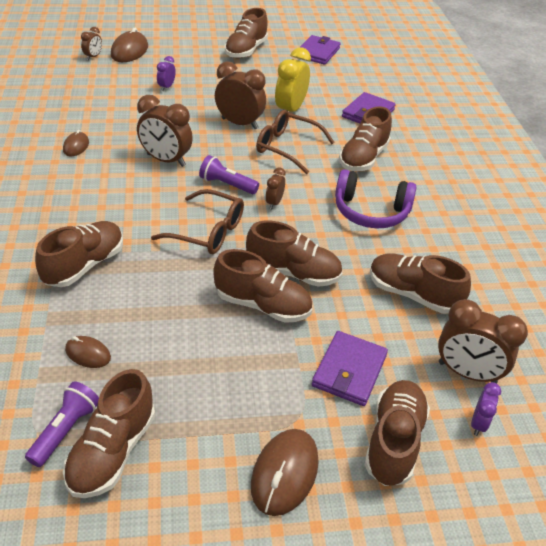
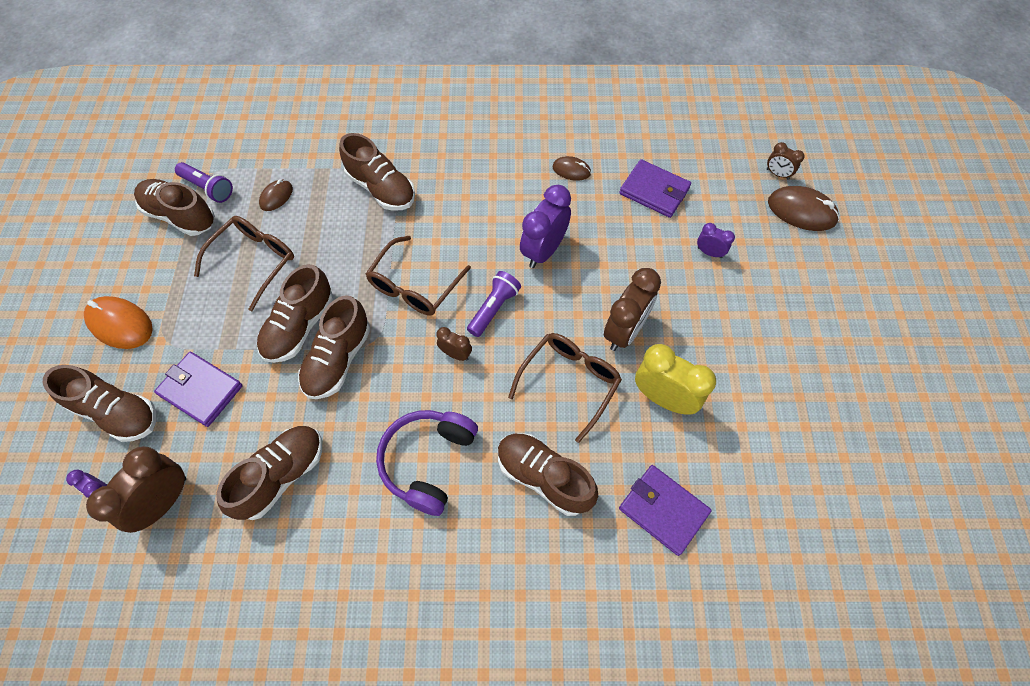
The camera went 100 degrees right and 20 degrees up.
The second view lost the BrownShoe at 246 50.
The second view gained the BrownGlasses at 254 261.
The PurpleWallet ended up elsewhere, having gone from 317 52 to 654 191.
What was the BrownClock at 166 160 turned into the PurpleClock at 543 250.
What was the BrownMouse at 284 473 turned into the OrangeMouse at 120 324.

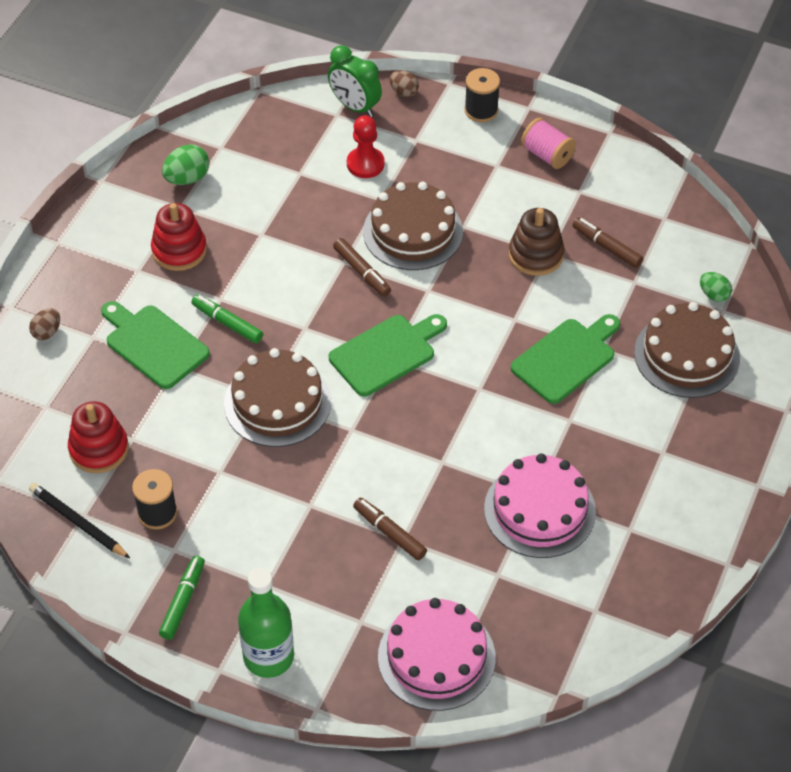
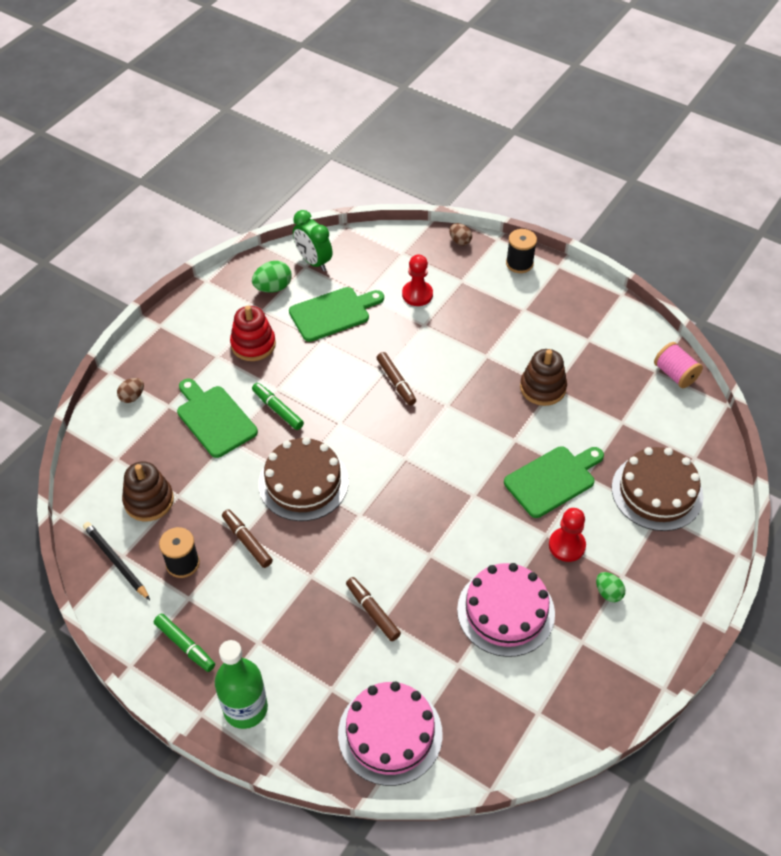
The camera went 10 degrees right and 0 degrees up.
The second view lost the BrownCake at 413 231.
The second view gained the RedPawn at 567 545.
The GreenClock ended up elsewhere, having gone from 355 106 to 313 261.
The GreenCuttingBoard ended up elsewhere, having gone from 386 353 to 333 313.
The PinkSpool ended up elsewhere, having gone from 547 155 to 675 374.
The BrownMarker ended up elsewhere, having gone from 606 247 to 247 541.
The GreenEgg ended up elsewhere, having gone from 714 295 to 608 593.
What was the RedStackingToy at 99 449 turned into the BrownStackingToy at 149 501.
The GreenMarker at 183 601 ended up facing another way, 105 degrees clockwise from before.

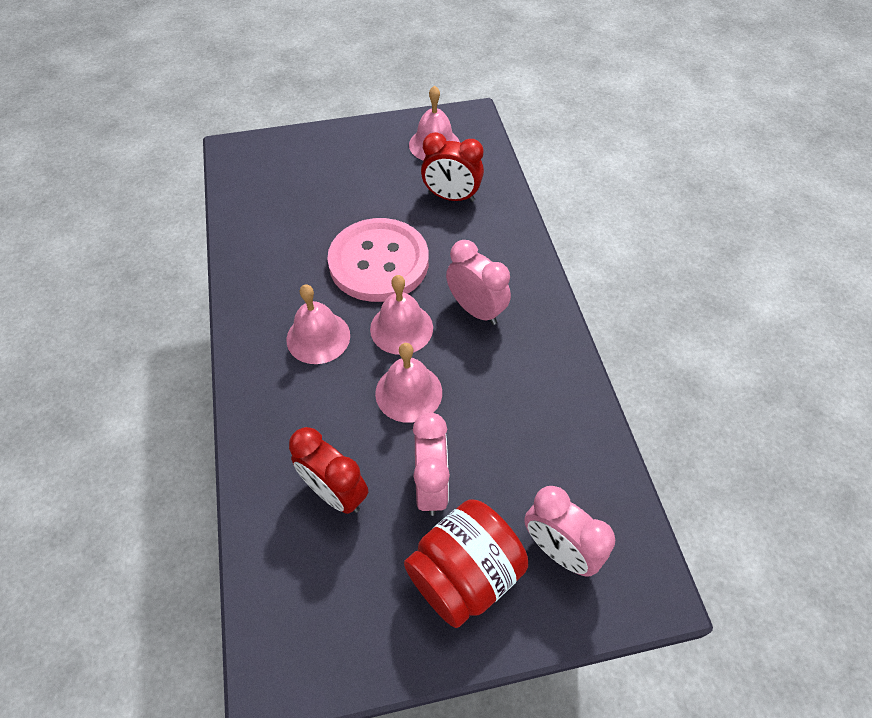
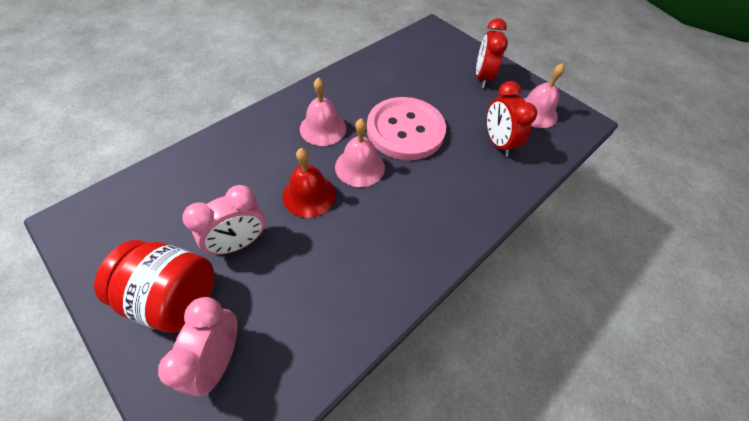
The camera went 55 degrees right and 0 degrees up.
The second view lost the PinkClock at 476 310.
The RedClock ended up elsewhere, having gone from 335 492 to 482 78.
What was the PinkBell at 408 392 turned into the RedBell at 309 195.

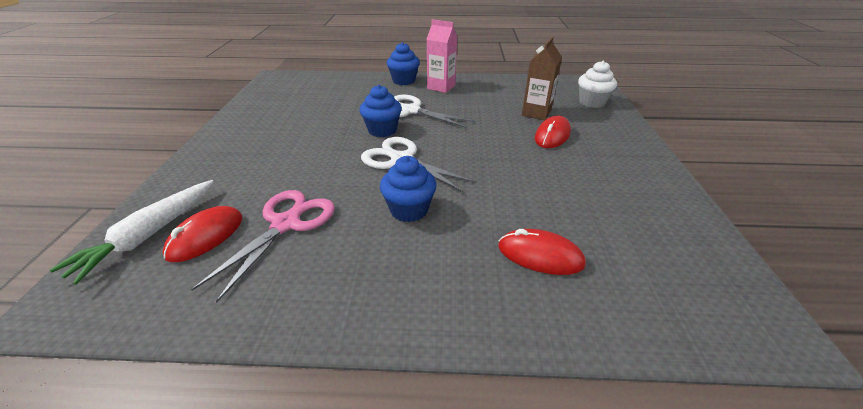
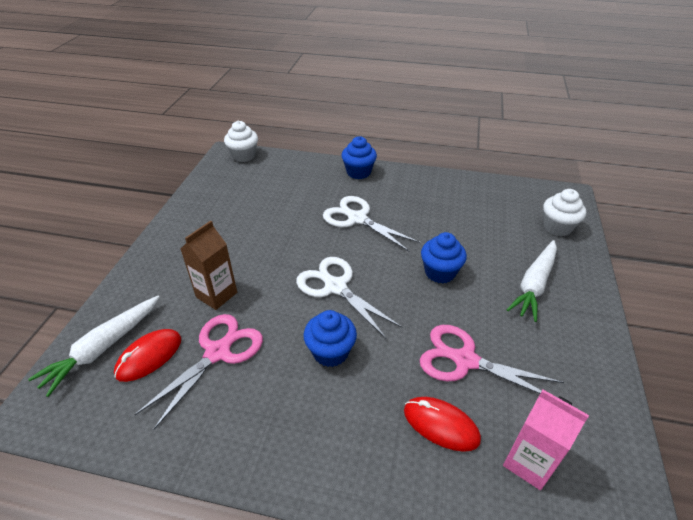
The camera went 10 degrees right and 5 degrees up.
The second view lost the RedMouse at 552 135.
The second view gained the WhiteCupcake at 243 156.
The second view gained the PinkScissors at 465 360.
The second view gained the WhiteCarrot at 534 285.
The BlueCupcake ended up elsewhere, having gone from 382 130 to 440 272.
The PinkCarton ended up elsewhere, having gone from 441 87 to 529 462.
The BrownCarton ended up elsewhere, having gone from 536 113 to 216 295.

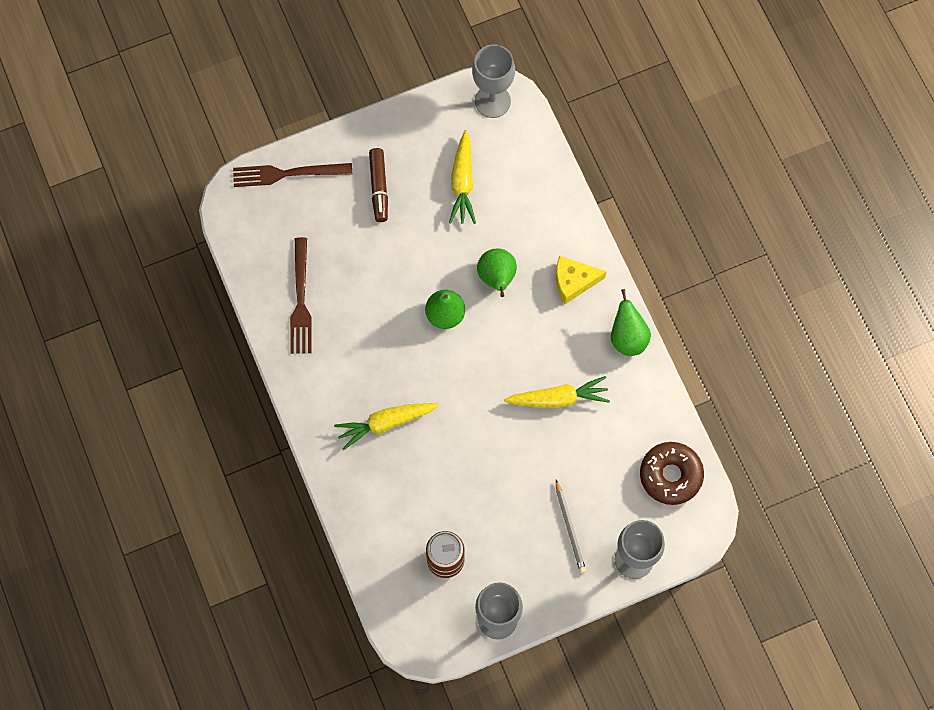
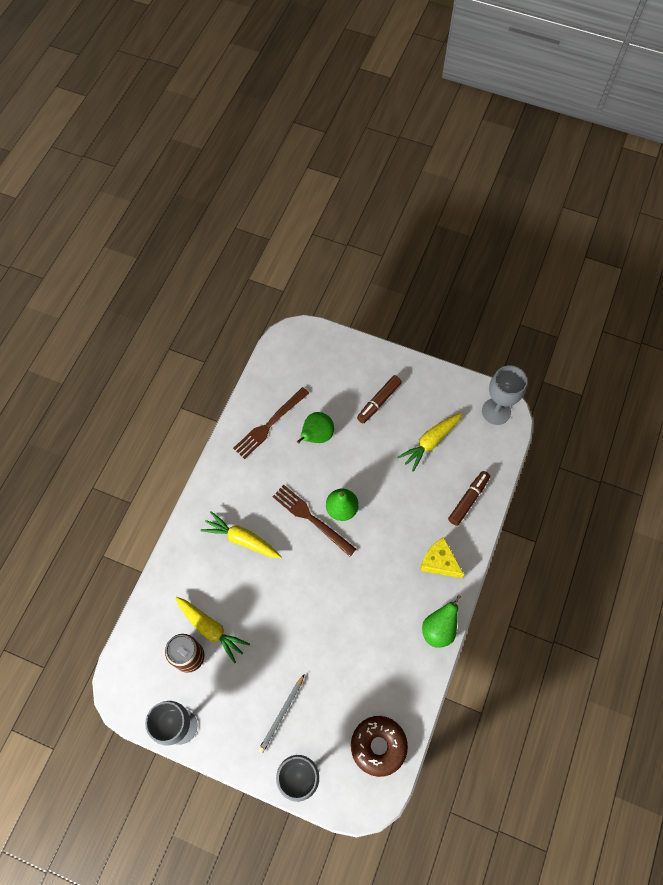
The camera went 45 degrees right and 5 degrees down.
The second view gained the BrownMarker at 468 500.
The BrownFork ended up elsewhere, having gone from 288 173 to 311 519.
The GreenPear ended up elsewhere, having gone from 497 278 to 316 436.
The YellowCarrot ended up elsewhere, having gone from 558 398 to 211 629.

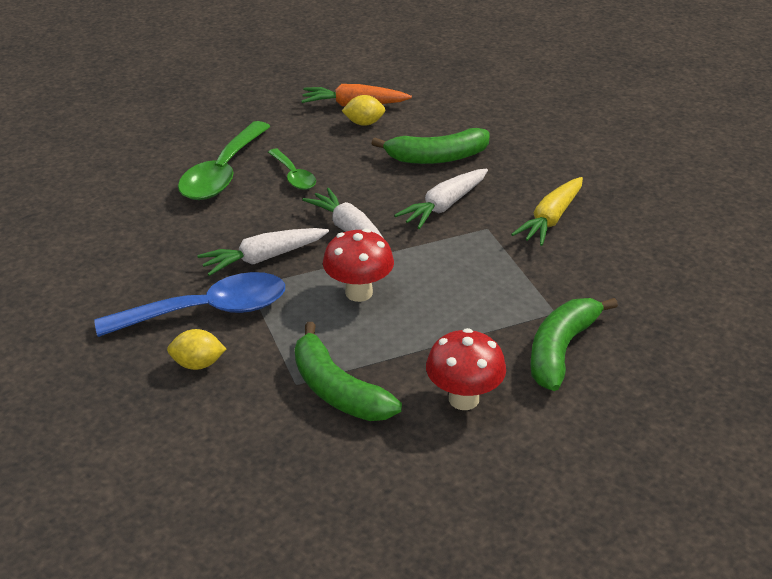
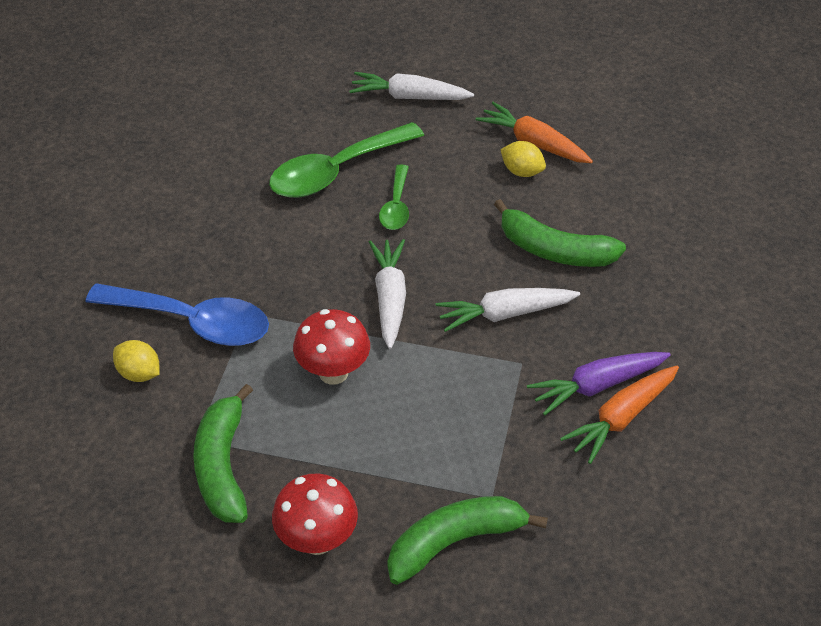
The camera went 35 degrees right and 10 degrees up.
The second view gained the OrangeCarrot at 621 418.
The WhiteCarrot ended up elsewhere, having gone from 263 258 to 409 97.
What was the YellowCarrot at 551 219 turned into the PurpleCarrot at 597 386.

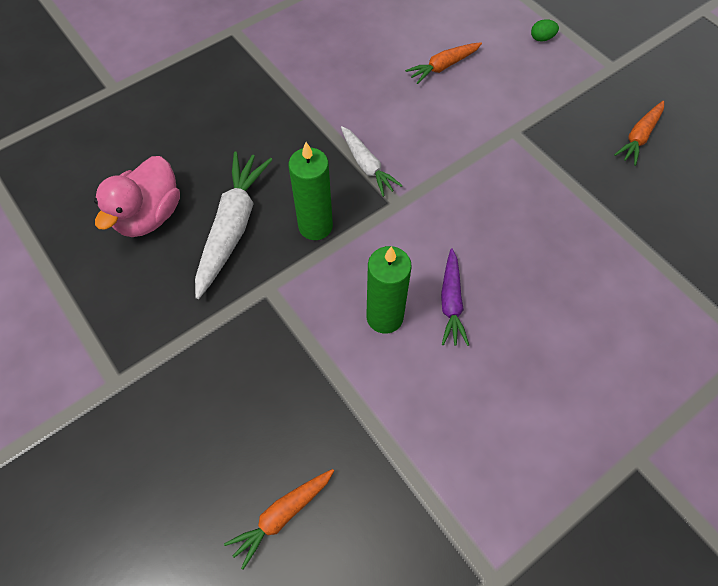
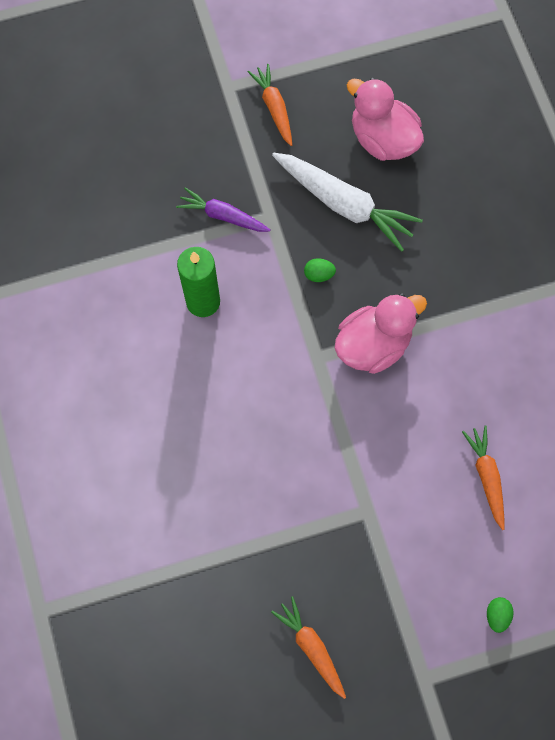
The camera went 110 degrees right and 10 degrees up.
The OrangeCarrot ended up elsewhere, having gone from 282 515 to 274 108.
The PurpleCarrot ended up elsewhere, having gone from 451 302 to 223 216.
Where the GreenCandle stood at 315 226, the GreenEgg came to stand at 319 274.
Where the WhiteCarrot stood at 367 166, the PinkDuck came to stand at 373 344.

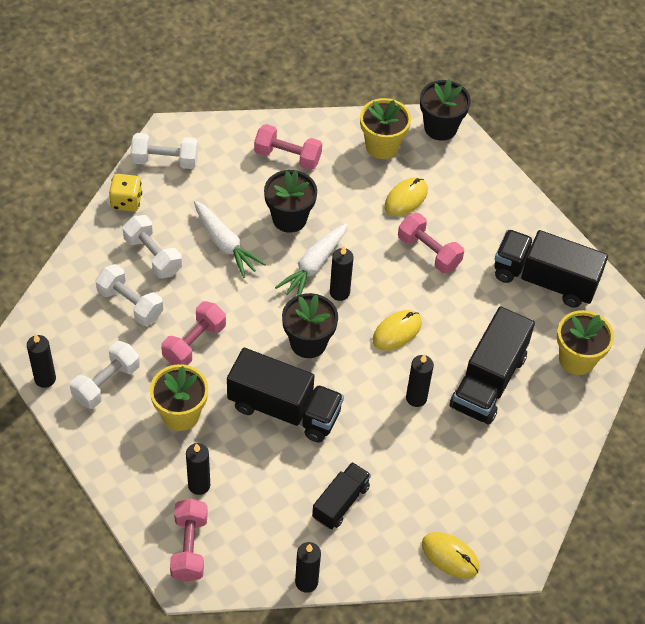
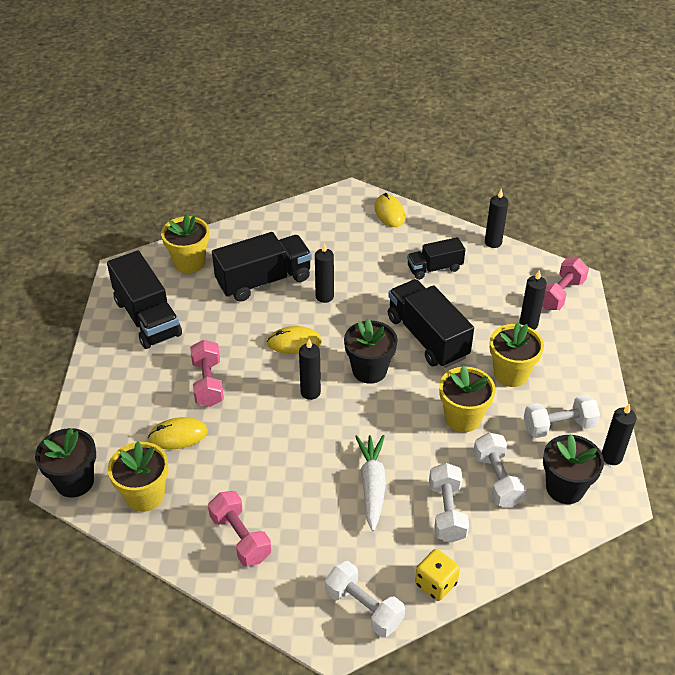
The camera went 140 degrees left and 10 degrees down.
The second view lost the WhiteCarrot at 313 266.
The BlackFlowerPot ended up elsewhere, having gone from 289 218 to 565 488.
Where the PinkDumbbell stood at 194 343, the YellowFlowerPot came to stand at 463 418.

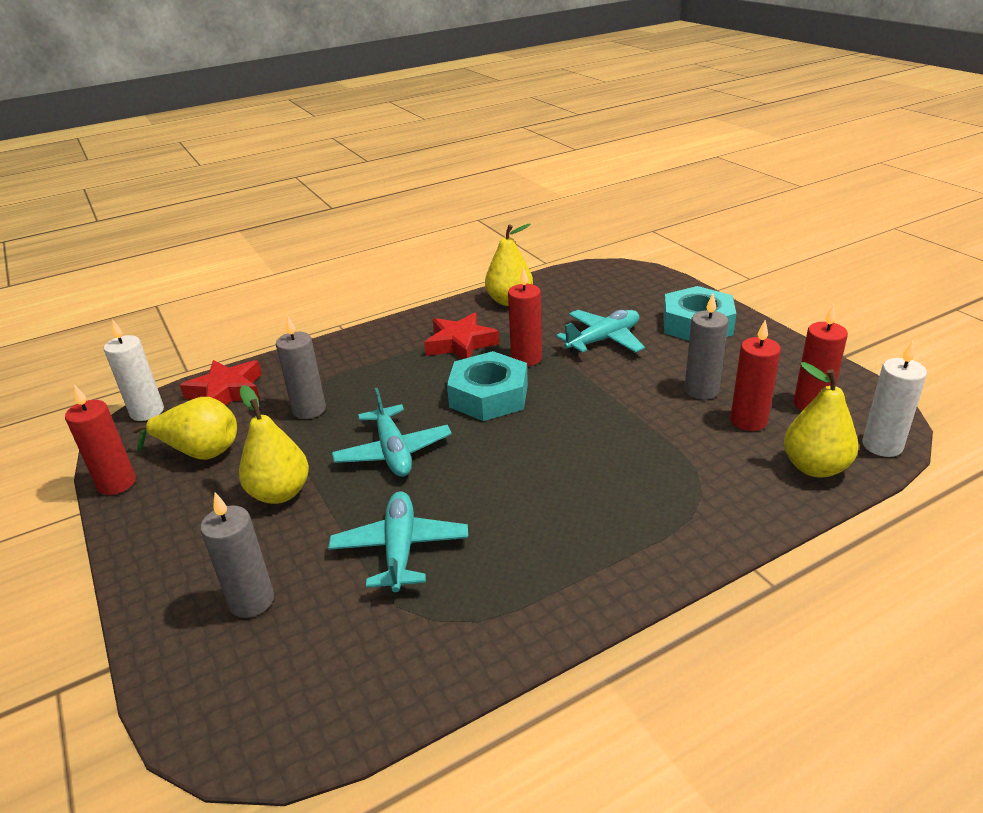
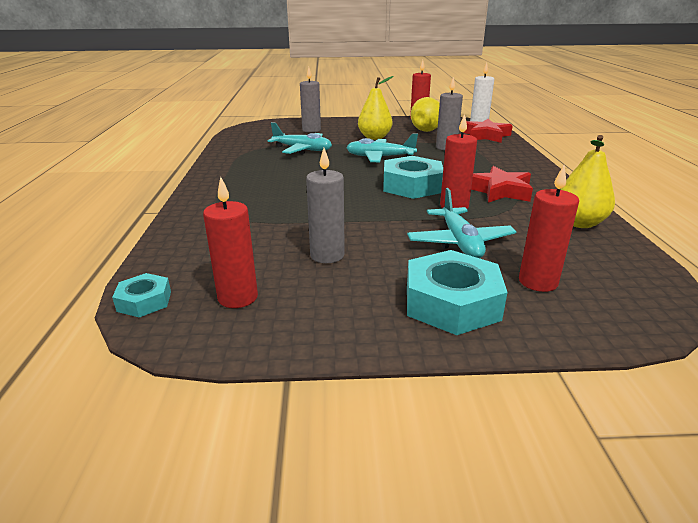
The camera went 115 degrees right and 5 degrees down.
The second view lost the YellowPear at 815 467.
The RedCandle ended up elsewhere, having gone from 748 421 to 538 282.
Where the WhiteCandle stood at 882 445, the TurquoiseNut came to stand at 144 301.

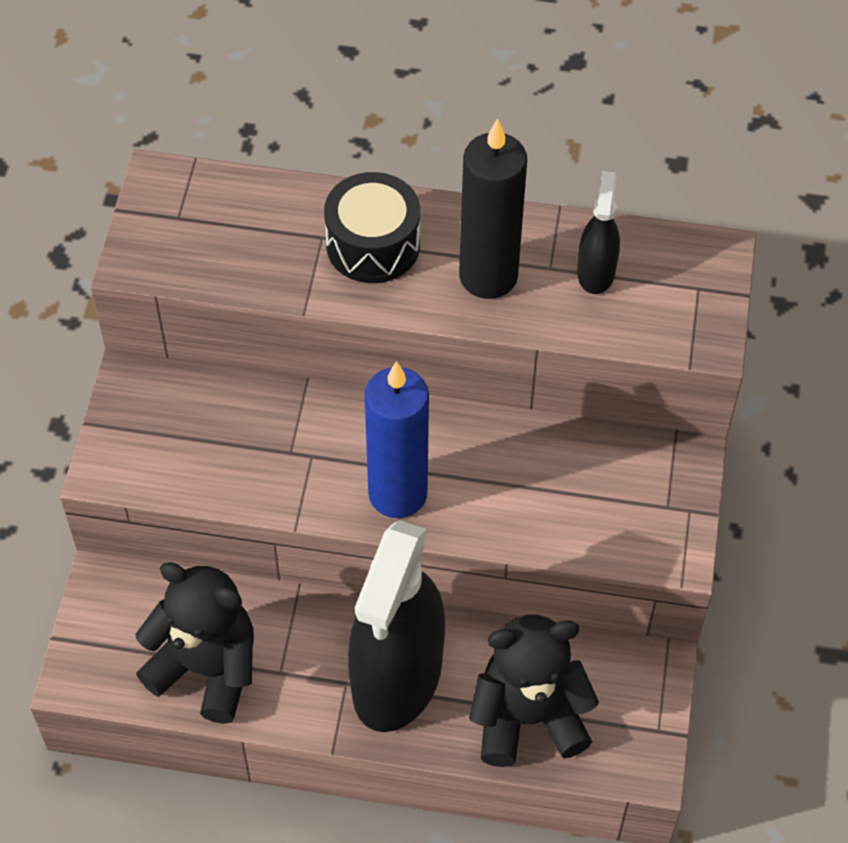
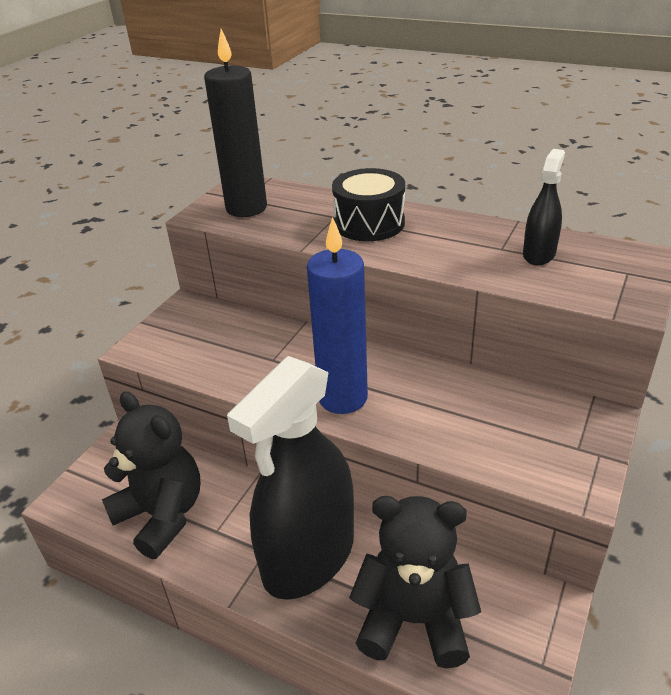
The camera went 20 degrees right and 20 degrees down.
The BlackCandle ended up elsewhere, having gone from 488 276 to 246 208.

